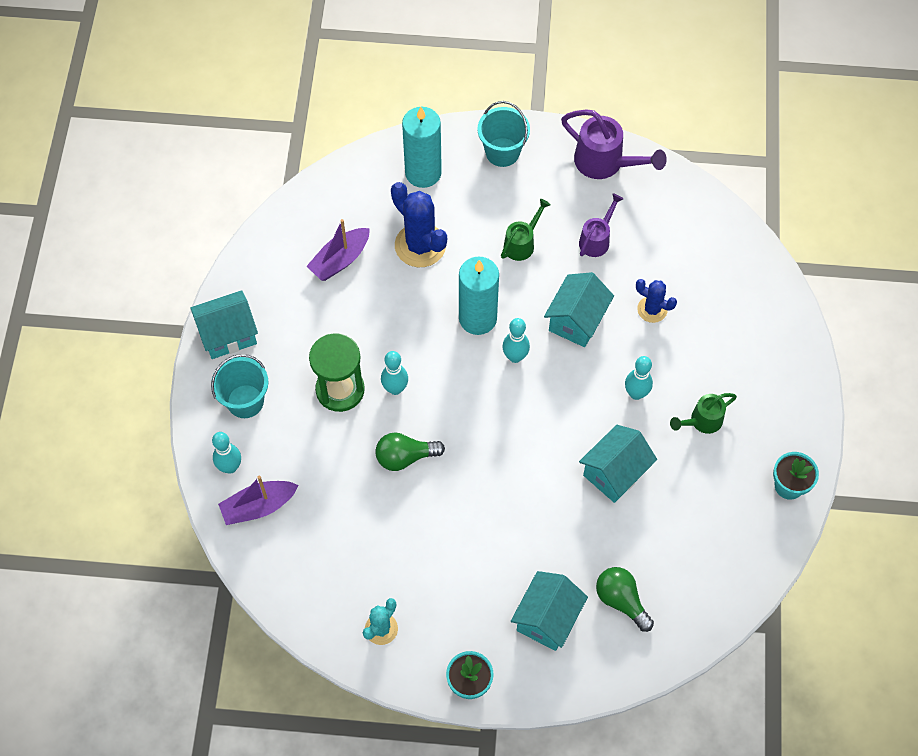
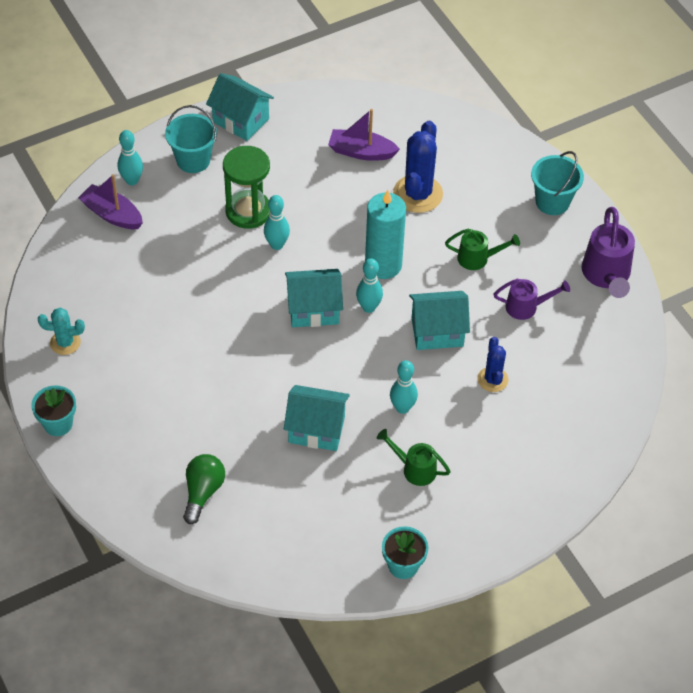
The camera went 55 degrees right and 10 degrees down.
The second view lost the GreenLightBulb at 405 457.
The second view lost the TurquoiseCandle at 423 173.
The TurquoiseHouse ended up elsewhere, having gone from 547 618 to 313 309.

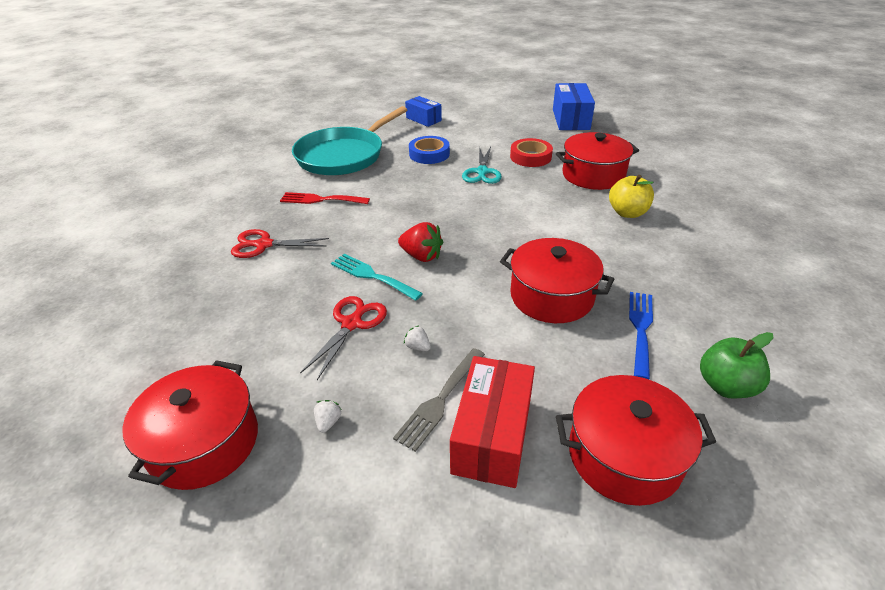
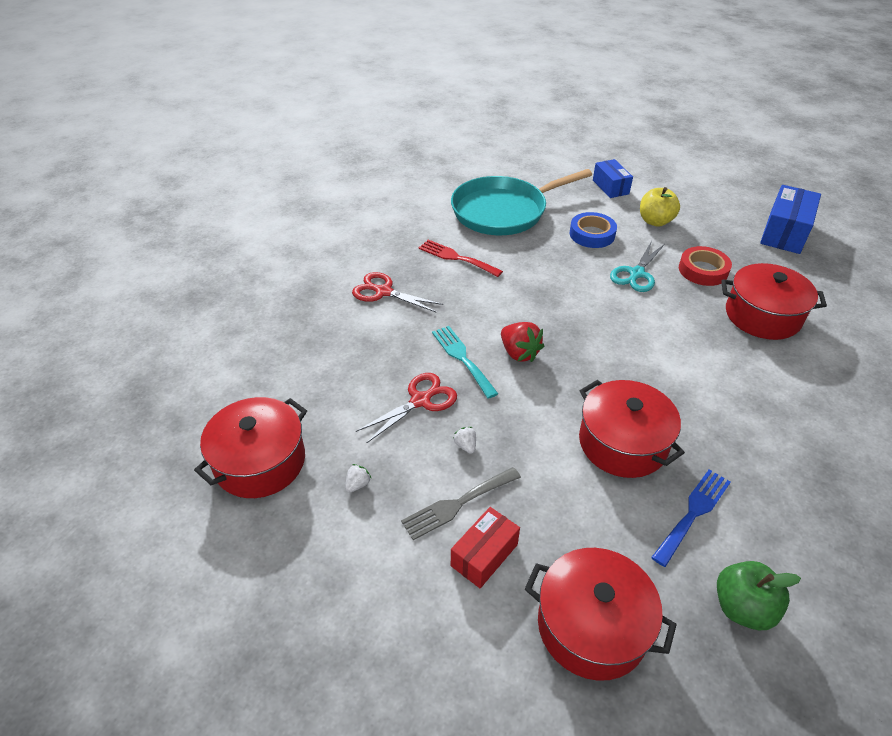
The camera went 25 degrees right and 5 degrees up.
The YellowApple ended up elsewhere, having gone from 627 213 to 655 221.
The size of the RedBox at 492 435 changed by a factor of 0.64.

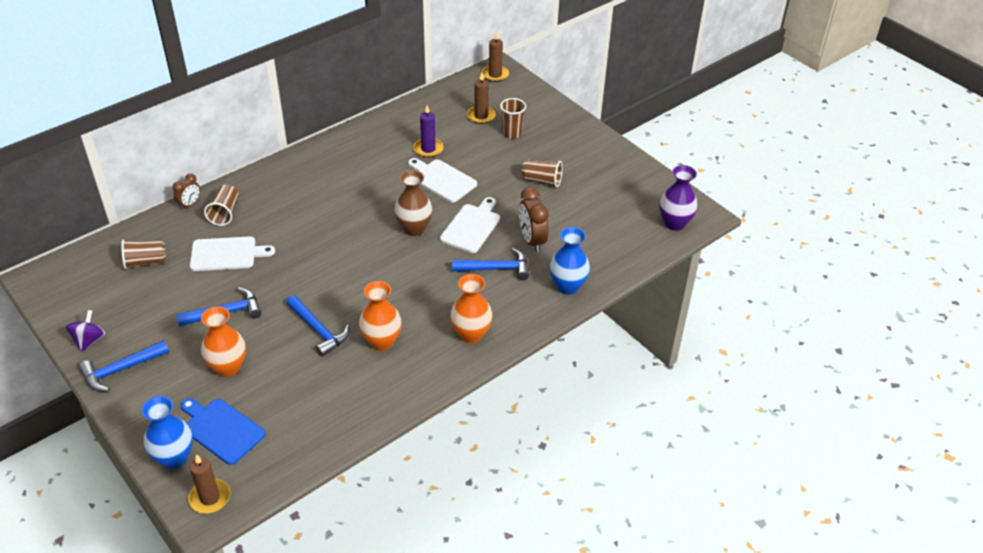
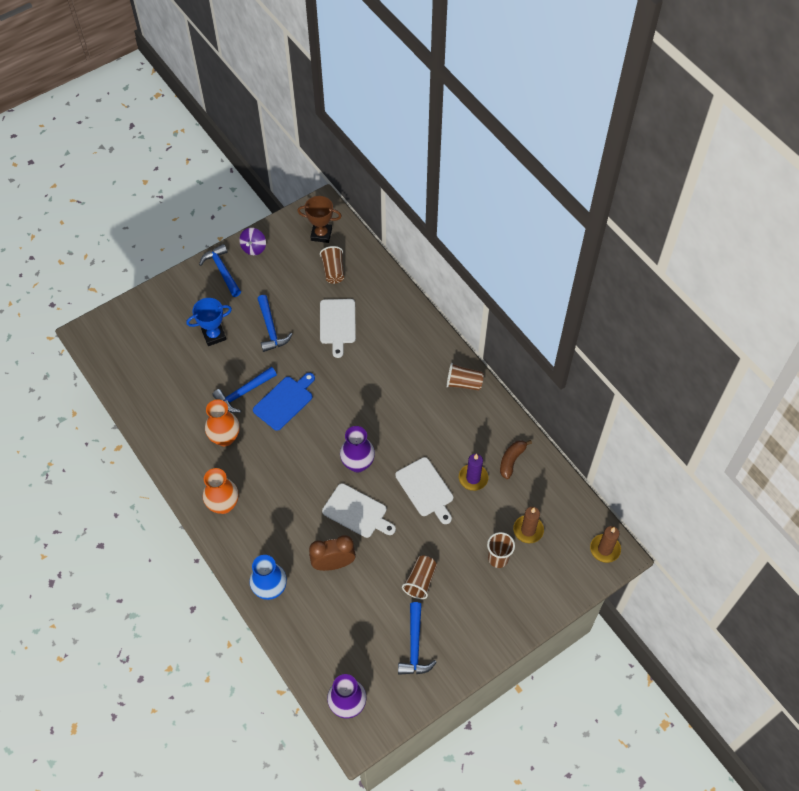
The camera went 95 degrees right and 15 degrees up.
The second view lost the BlueVase at 174 458.
The second view lost the BrownClock at 189 204.
The second view lost the BrownCandle at 210 498.
The second view gained the BrownTrophy at 321 234.
The second view gained the BrownBanana at 511 460.
The BlueCuttingBoard ended up elsewhere, having gone from 221 429 to 284 401.
The BrownCup ended up elsewhere, having gone from 225 213 to 463 383.
The BlueHammer ended up elsewhere, having gone from 496 268 to 415 646.
Where the OrangeVase stood at 228 367, the BlueTrophy came to stand at 214 335.
What was the BrownVase at 414 229 turned into the PurpleVase at 358 463.
The PurpleSpinningTop at 89 340 ended up facing another way, 90 degrees clockwise from before.
The WhiteCuttingBoard at 442 180 ended up facing another way, 105 degrees clockwise from before.

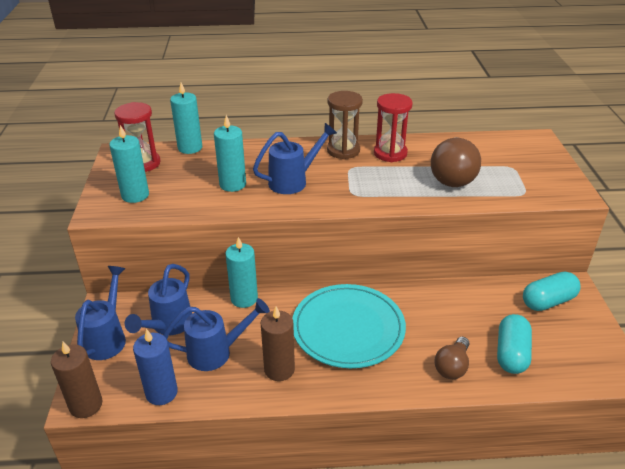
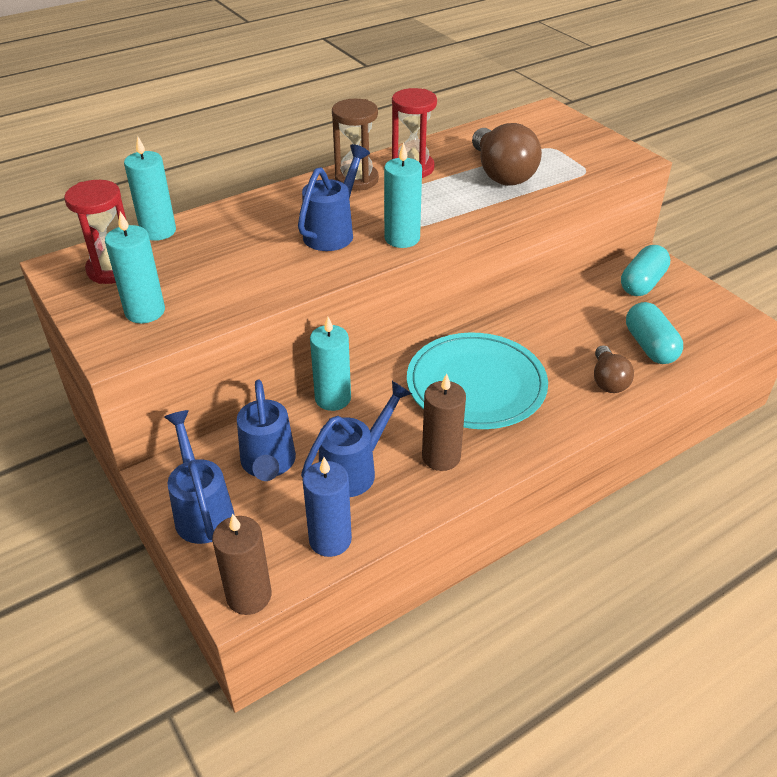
The camera went 30 degrees left and 5 degrees up.
The TurquoiseCandle ended up elsewhere, having gone from 232 184 to 402 238.

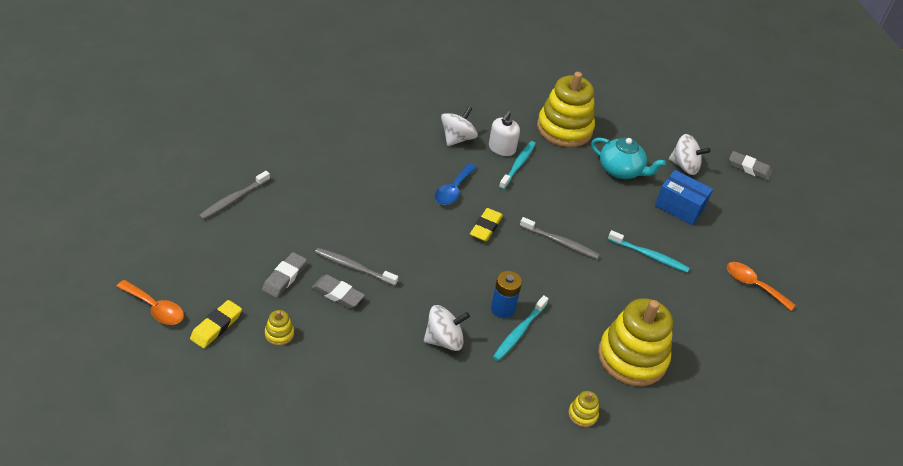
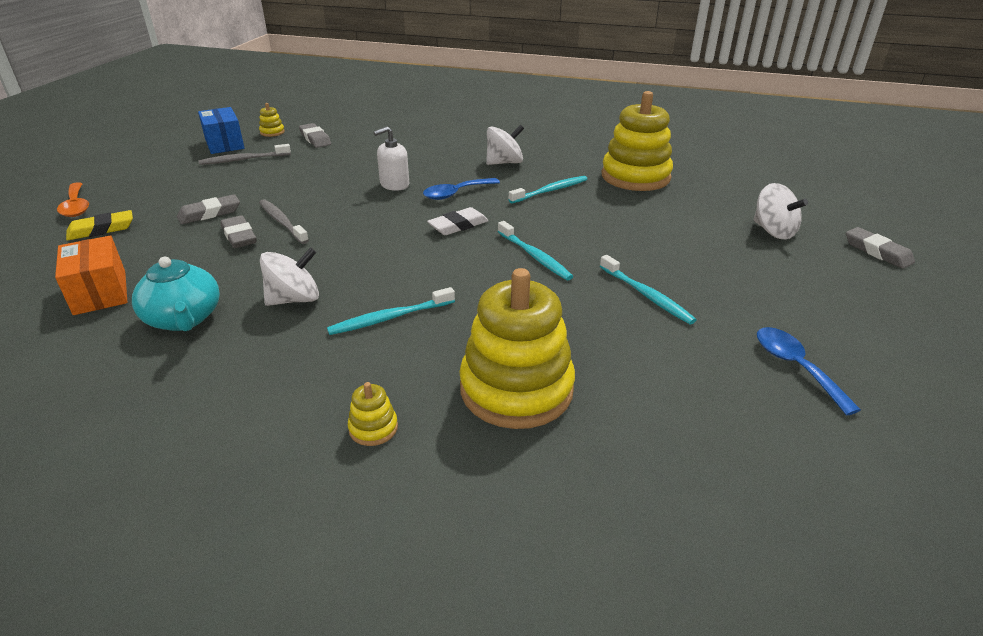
The camera went 35 degrees right and 10 degrees down.
The second view lost the BlueBattery at 502 309.
The second view gained the OrangeBox at 100 292.
The second view gained the GreyEraser at 315 139.
The YellowStackingToy ended up elsewhere, having gone from 279 334 to 272 132.
The WhiteSoapDispenser ended up elsewhere, having gone from 502 148 to 394 184.
The TurquoiseTeapot ended up elsewhere, having gone from 621 170 to 184 319.
The BlueBox ended up elsewhere, having gone from 679 207 to 224 144.
What was the YellowEraser at 486 227 turned into the WhiteEraser at 458 225.
What was the GreyToothbrush at 560 242 turned into the TurquoiseToothbrush at 534 256.
What was the OrangeSpoon at 753 285 turned into the BlueSpoon at 795 367.
The WhiteSpinningTop at 444 340 ended up facing another way, 45 degrees counterclockwise from before.

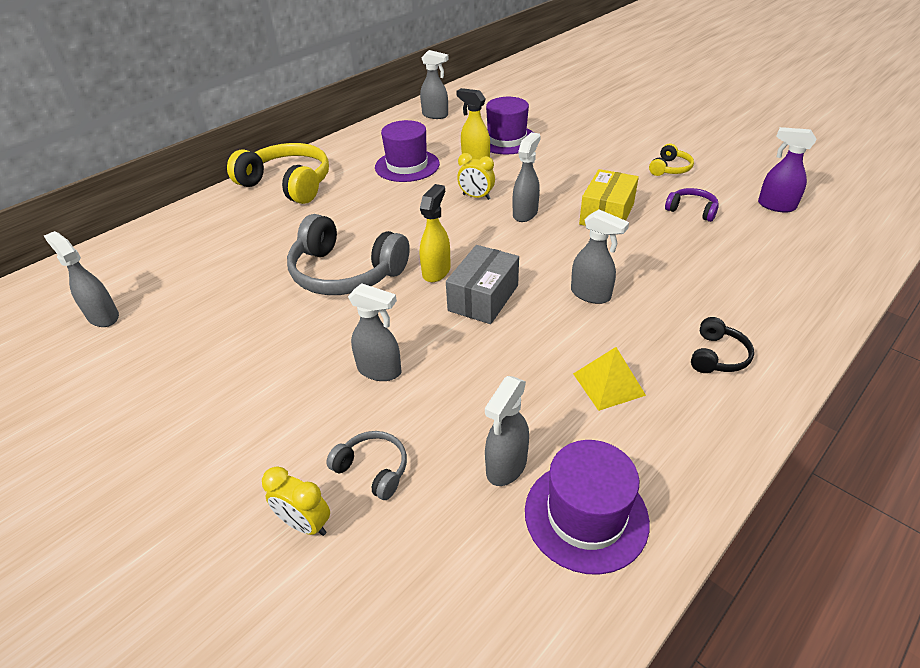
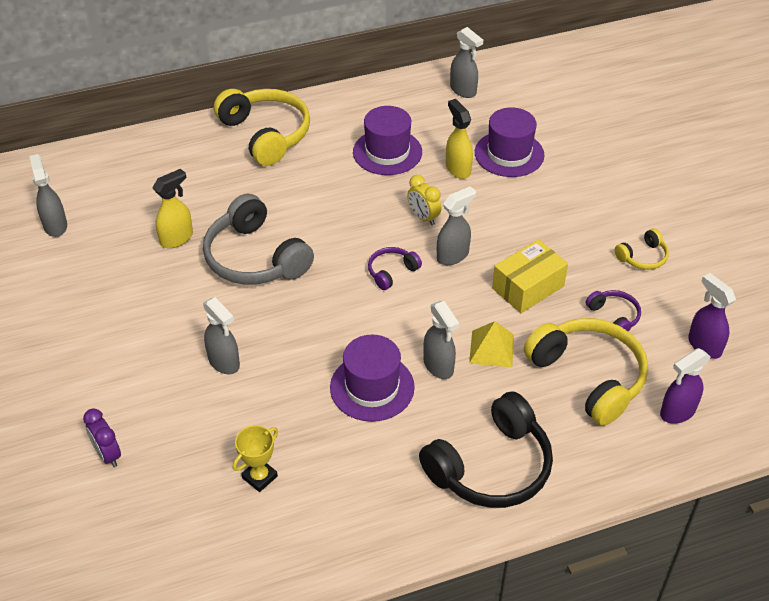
The camera went 25 degrees right and 5 degrees up.
The second view lost the GreyHeadphones at 373 469.
The second view lost the GreyBox at 483 298.
The second view gained the PurpleHeadphones at 392 272.
The second view gained the YellowHeadphones at 588 377.
The second view gained the PurpleSprayBottle at 677 412.
The YellowSprayBottle ended up elsewhere, having gone from 436 271 to 177 238.
The PurpleHat ended up elsewhere, having gone from 586 515 to 372 387.
The YellowPyramid ended up elsewhere, having gone from 608 384 to 491 348.
Where the GreySprayBottle stood at 506 466, the YellowTrophy came to stand at 259 477.
What was the YellowClock at 305 524 turned into the PurpleClock at 108 454.
The size of the BlackHeadphones at 717 356 changed by a factor of 2.11.

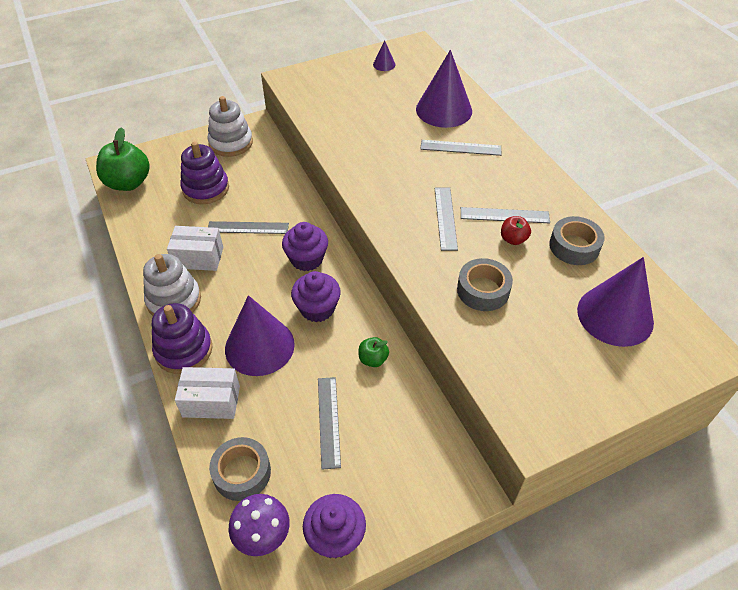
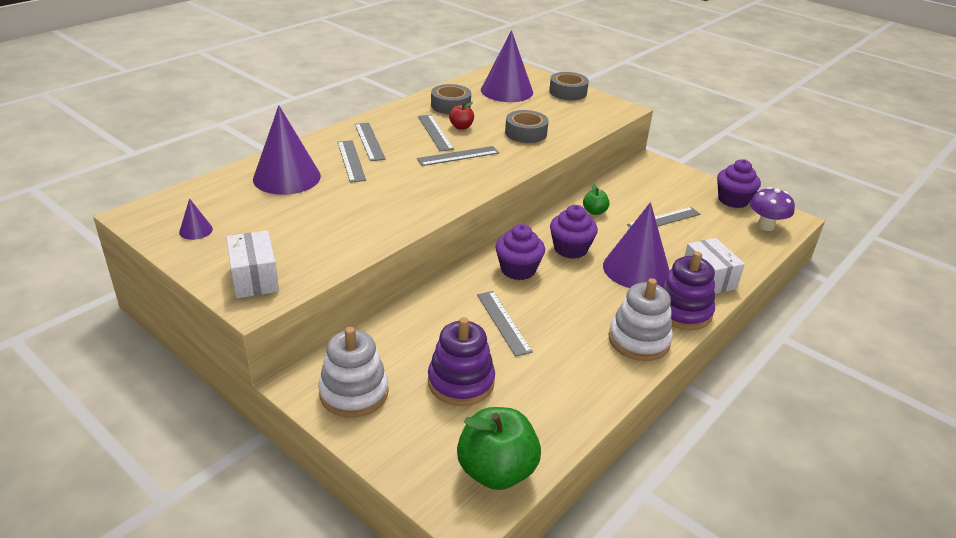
The camera went 115 degrees left and 15 degrees down.
The second view gained the GreyRuler at 369 141.
The WhiteBox ended up elsewhere, having gone from 198 258 to 255 278.
The GreyTape ended up elsewhere, having gone from 242 473 to 568 92.

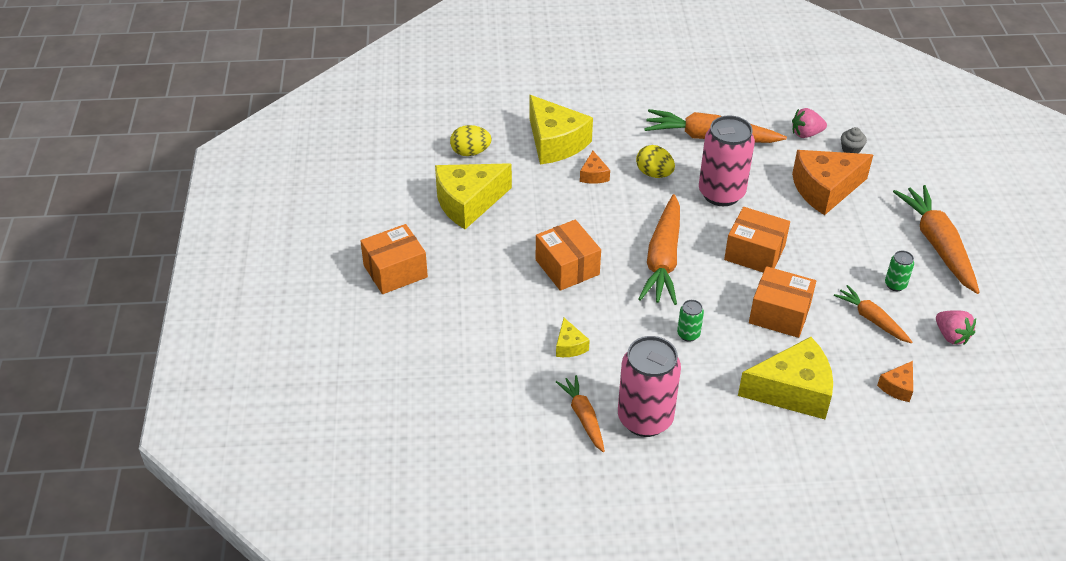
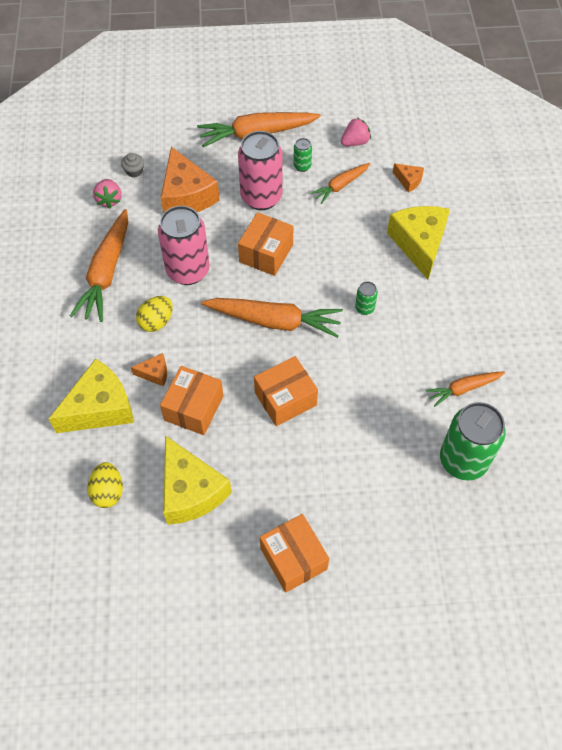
The camera went 90 degrees left and 15 degrees up.
The second view lost the YellowCheese at 569 346.
The second view gained the GreenCan at 463 460.
The PinkCan ended up elsewhere, having gone from 645 419 to 261 197.
The OrangeBox ended up elsewhere, having gone from 779 314 to 194 408.

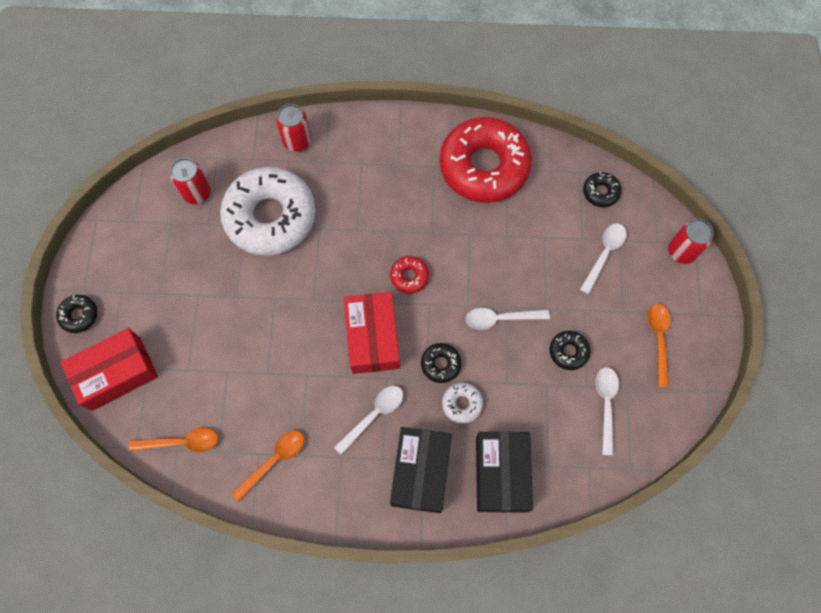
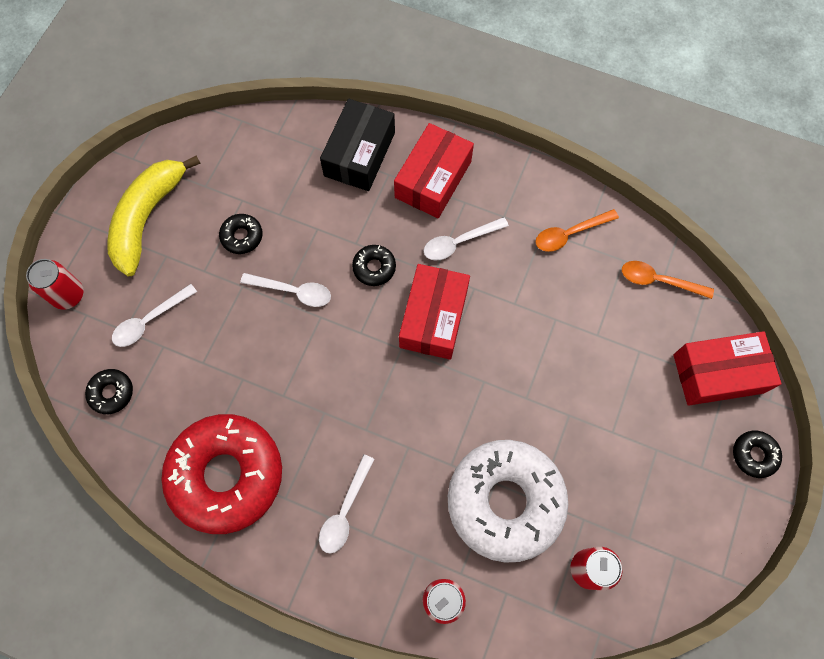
The camera went 160 degrees left and 0 degrees up.
The second view lost the RedDonut at 409 276.
The second view lost the WhiteDonut at 462 404.
The WhiteSpoon ended up elsewhere, having gone from 606 405 to 345 510.
Where the OrangeSpoon stood at 658 339, the YellowBanana came to stand at 148 217.
What was the BlackBox at 420 472 turned into the RedBox at 433 179.

